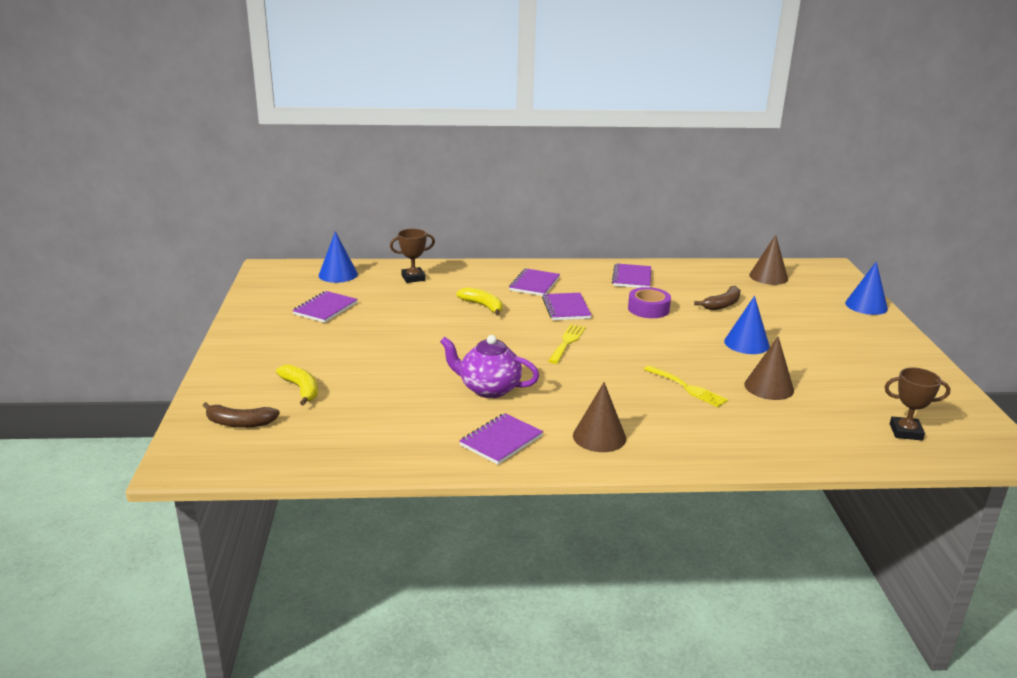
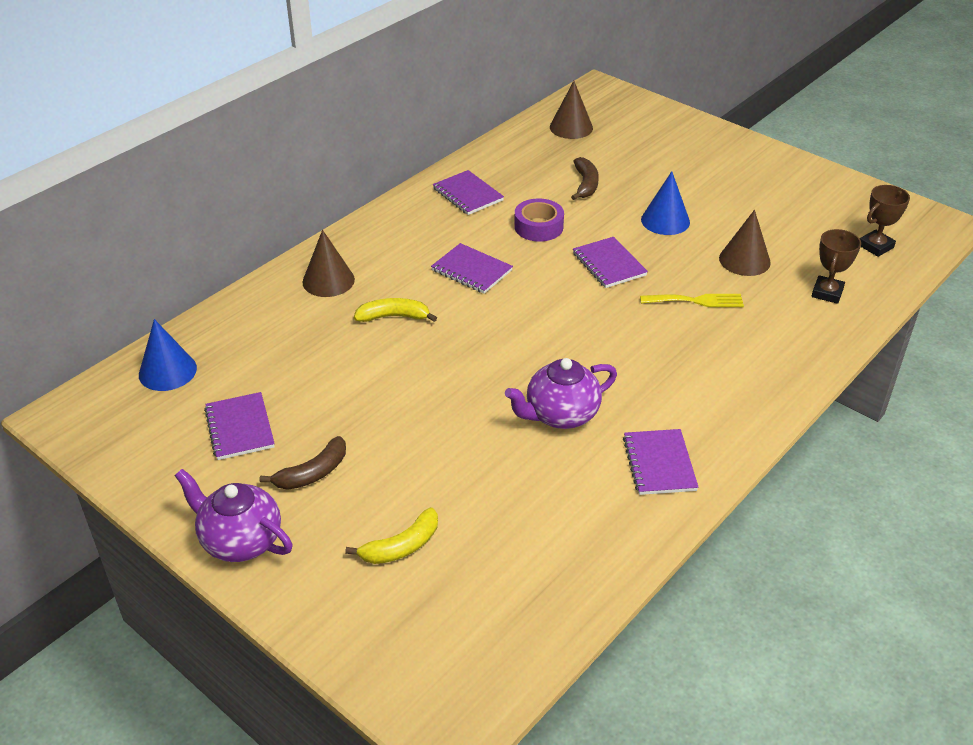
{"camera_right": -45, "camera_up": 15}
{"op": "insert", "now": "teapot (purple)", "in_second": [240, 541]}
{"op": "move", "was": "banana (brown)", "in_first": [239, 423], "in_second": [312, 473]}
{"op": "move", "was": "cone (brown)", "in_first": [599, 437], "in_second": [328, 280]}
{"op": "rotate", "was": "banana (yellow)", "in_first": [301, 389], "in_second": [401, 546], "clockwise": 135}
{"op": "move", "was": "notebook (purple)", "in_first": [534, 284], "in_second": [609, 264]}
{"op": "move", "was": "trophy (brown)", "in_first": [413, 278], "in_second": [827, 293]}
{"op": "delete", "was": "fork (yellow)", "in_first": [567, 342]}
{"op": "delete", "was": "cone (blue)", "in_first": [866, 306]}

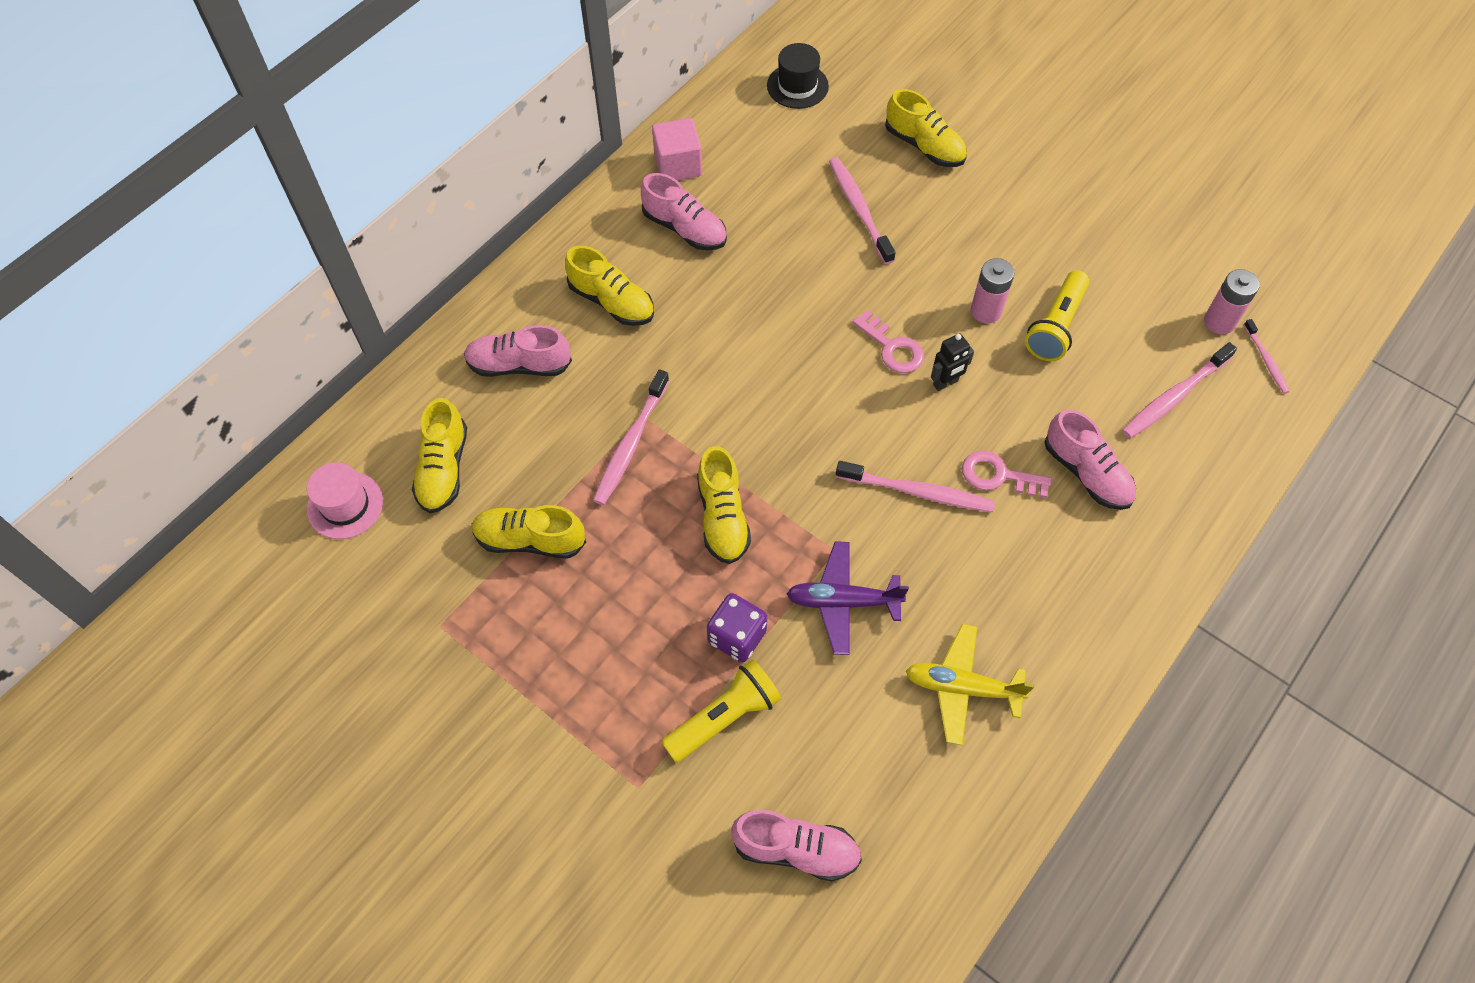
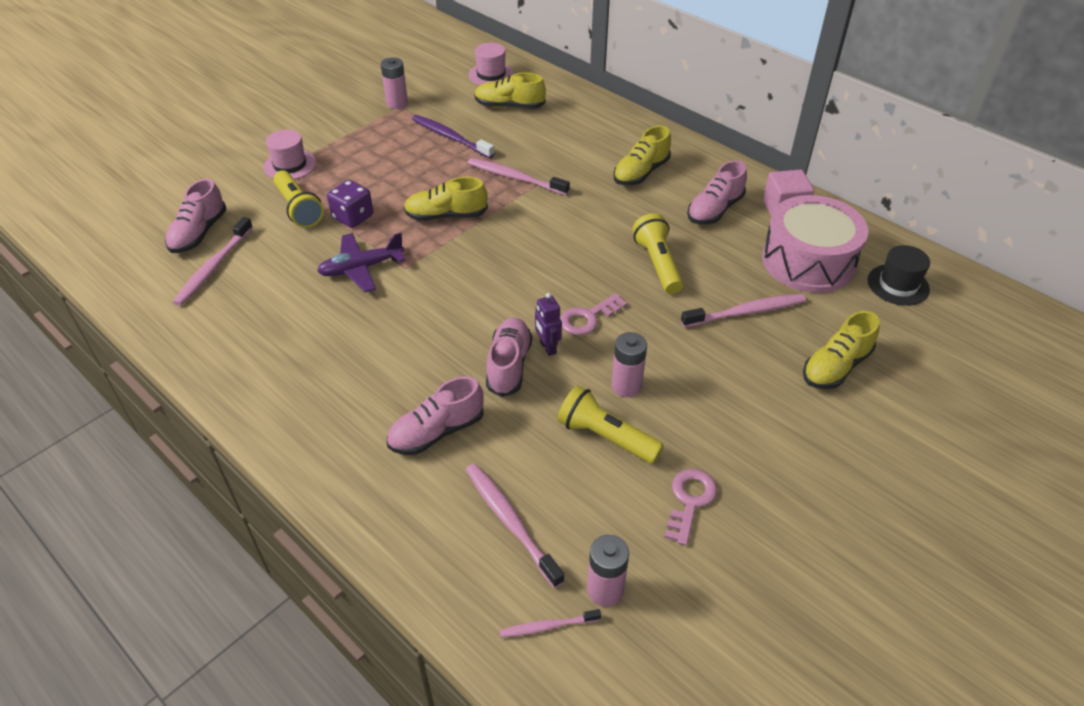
{"camera_right": 95, "camera_up": -15}
{"op": "move", "was": "toothbrush (pink)", "in_first": [918, 492], "in_second": [213, 267]}
{"op": "insert", "now": "hat (pink)", "in_second": [290, 165]}
{"op": "rotate", "was": "plane (purple)", "in_first": [843, 602], "in_second": [361, 268], "clockwise": -120}
{"op": "insert", "now": "battery (pink)", "in_second": [397, 103]}
{"op": "replace", "was": "shoe (yellow)", "now": "toothbrush (purple)", "in_first": [530, 540], "in_second": [450, 137]}
{"op": "move", "was": "shoe (pink)", "in_first": [519, 365], "in_second": [509, 365]}
{"op": "recolor", "was": "robot (black)", "now": "robot (purple)", "in_first": [945, 383], "in_second": [547, 347]}
{"op": "insert", "now": "flashlight (yellow)", "in_second": [657, 264]}
{"op": "move", "was": "key (pink)", "in_first": [998, 475], "in_second": [690, 501]}
{"op": "insert", "now": "drum (pink)", "in_second": [808, 261]}
{"op": "delete", "was": "plane (yellow)", "in_first": [962, 688]}

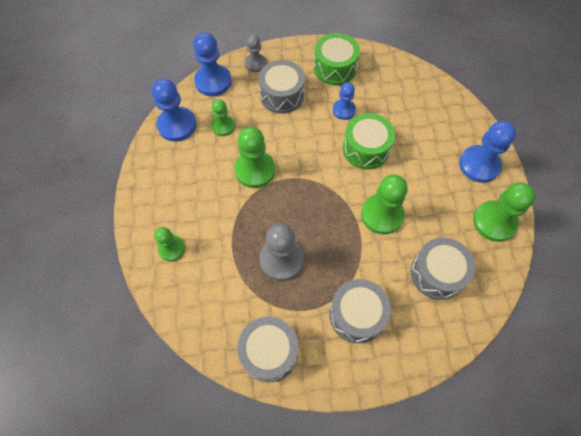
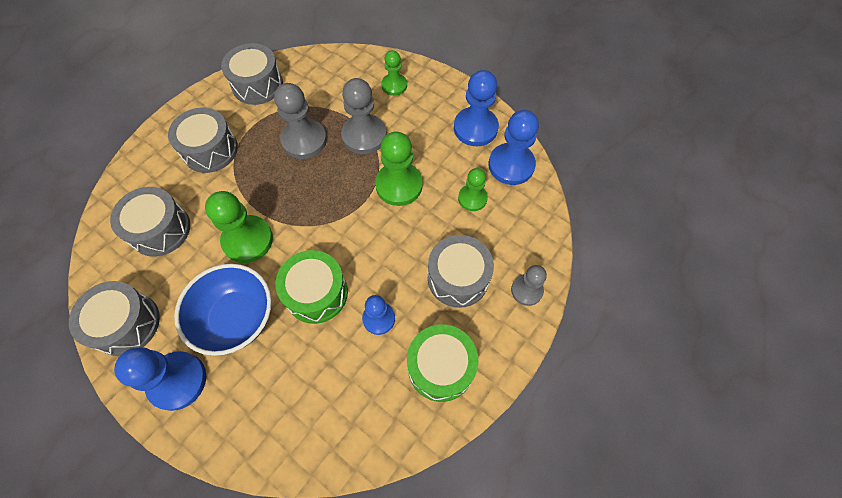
{"camera_right": 135, "camera_up": 0}
{"op": "replace", "was": "pawn (green)", "now": "drum (grey)", "in_first": [494, 222], "in_second": [127, 324]}
{"op": "insert", "now": "bowl (blue)", "in_second": [236, 318]}
{"op": "insert", "now": "pawn (grey)", "in_second": [364, 136]}
{"op": "move", "was": "pawn (blue)", "in_first": [213, 81], "in_second": [475, 128]}

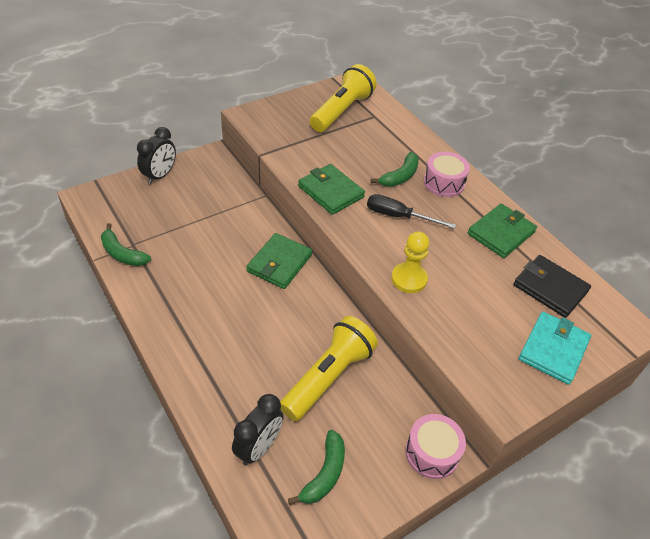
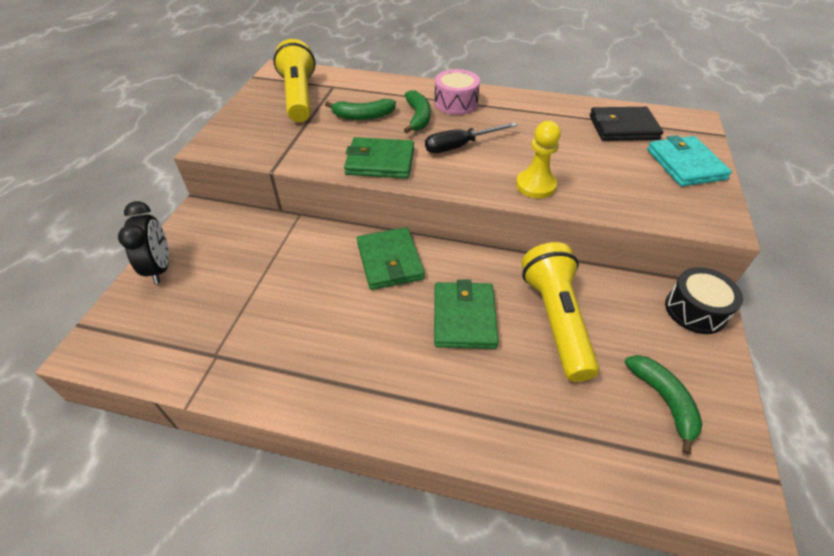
{"camera_right": -40, "camera_up": 0}
{"op": "move", "was": "banana (green)", "in_first": [122, 253], "in_second": [363, 116]}
{"op": "move", "was": "wallet (green)", "in_first": [501, 233], "in_second": [464, 317]}
{"op": "recolor", "was": "drum (pink)", "now": "drum (black)", "in_first": [432, 453], "in_second": [695, 310]}
{"op": "delete", "was": "clock (black)", "in_first": [258, 447]}

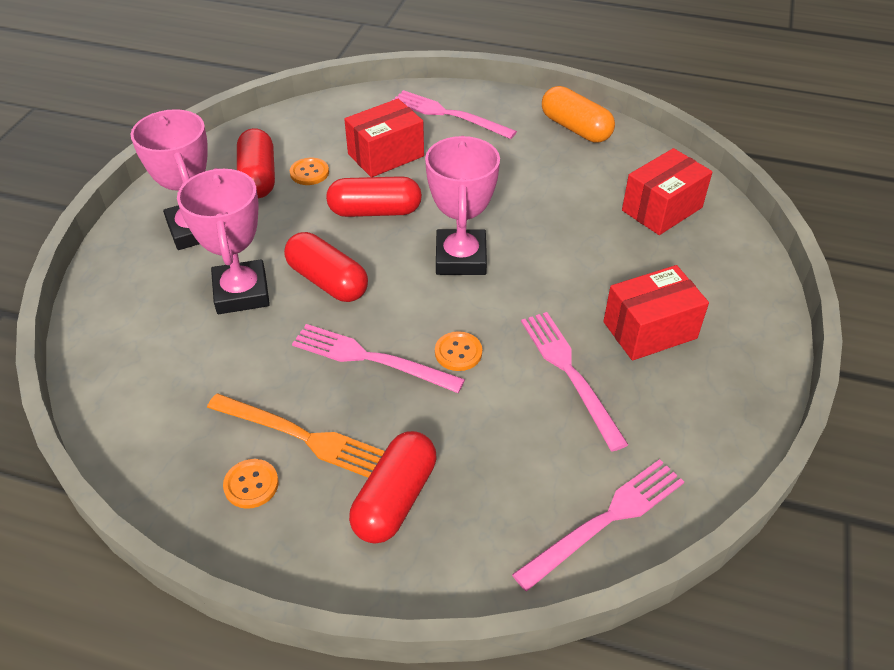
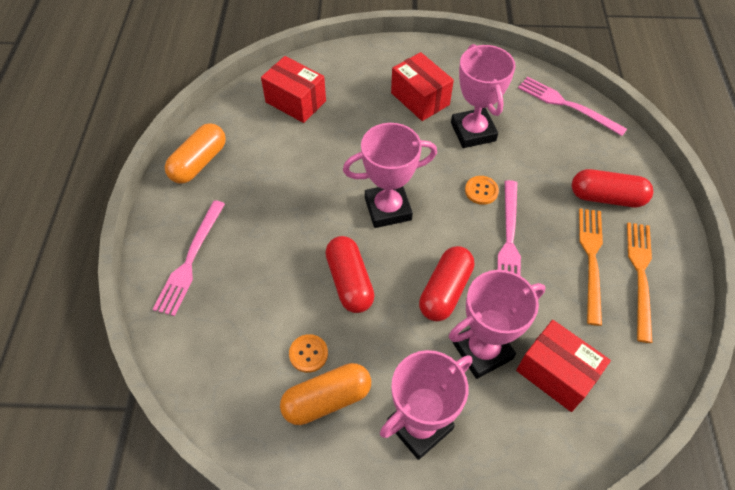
{"camera_right": -105, "camera_up": 10}
{"op": "recolor", "was": "capsule (red)", "now": "capsule (orange)", "in_first": [258, 177], "in_second": [327, 399]}
{"op": "replace", "was": "fork (pink)", "now": "trophy (pink)", "in_first": [570, 373], "in_second": [473, 132]}
{"op": "move", "was": "box (red)", "in_first": [386, 155], "in_second": [556, 373]}
{"op": "replace", "was": "button (orange)", "now": "fork (orange)", "in_first": [251, 485], "in_second": [640, 275]}

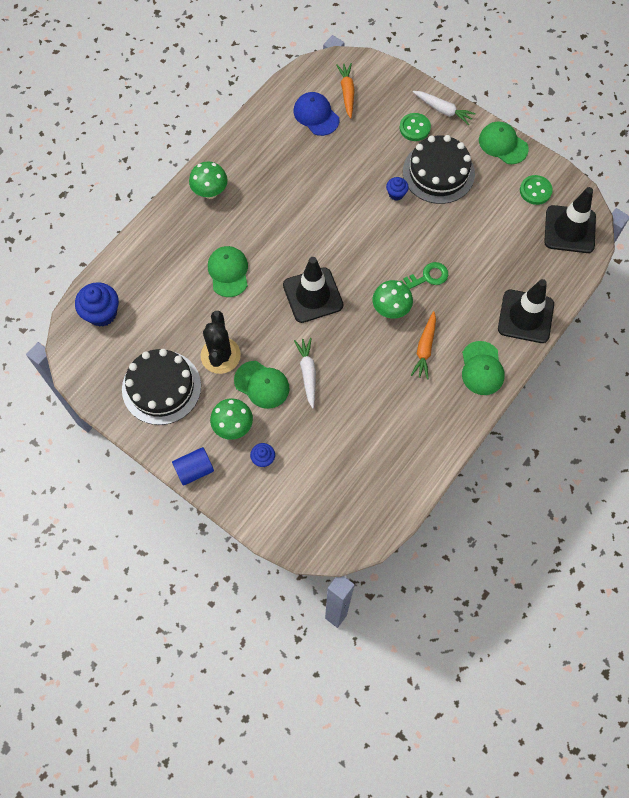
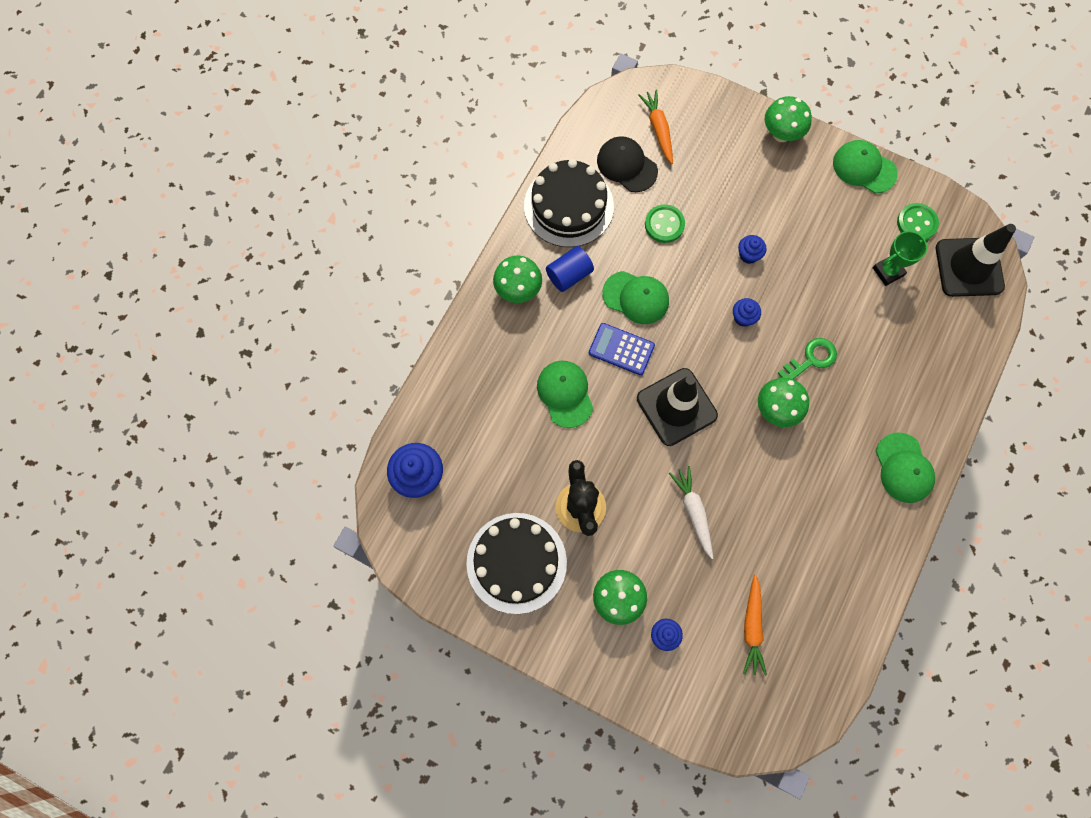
{"camera_right": -10, "camera_up": 5}
{"op": "move", "was": "cake (black)", "in_first": [438, 172], "in_second": [568, 206]}
{"op": "move", "was": "cylinder (blue)", "in_first": [194, 470], "in_second": [569, 275]}
{"op": "insert", "now": "calculator (blue)", "in_second": [621, 349]}
{"op": "recolor", "was": "cap (blue)", "now": "cap (black)", "in_first": [316, 115], "in_second": [627, 165]}
{"op": "move", "was": "cap (green)", "in_first": [262, 384], "in_second": [636, 297]}
{"op": "move", "was": "button (green)", "in_first": [414, 128], "in_second": [664, 224]}
{"op": "insert", "now": "cupcake (blue)", "in_second": [743, 317]}
{"op": "move", "was": "carrot (orange)", "in_first": [425, 348], "in_second": [752, 627]}
{"op": "replace", "was": "carrot (white)", "now": "mushroom (green)", "in_first": [443, 110], "in_second": [781, 134]}
{"op": "insert", "now": "trophy (green)", "in_second": [888, 271]}
{"op": "delete", "was": "traffic cone (black)", "in_first": [525, 316]}

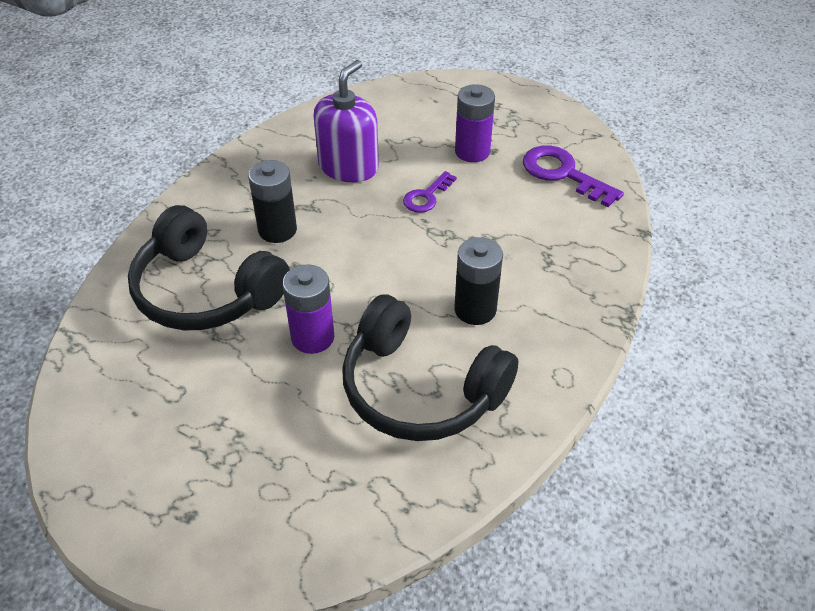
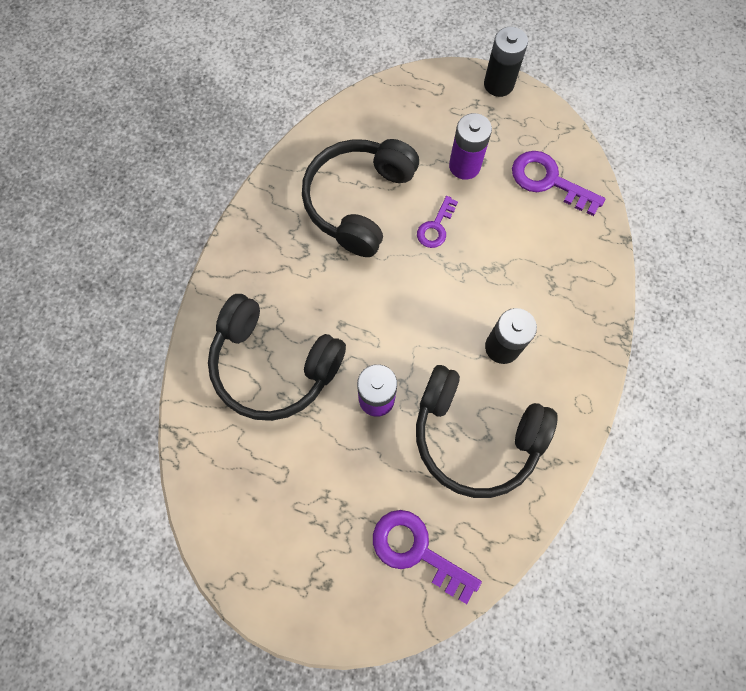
{"camera_right": -10, "camera_up": 25}
{"op": "replace", "was": "soap dispenser (purple)", "now": "headphones (black)", "in_first": [348, 166], "in_second": [358, 202]}
{"op": "insert", "now": "key (purple)", "in_second": [416, 550]}
{"op": "move", "was": "battery (black)", "in_first": [277, 230], "in_second": [498, 84]}

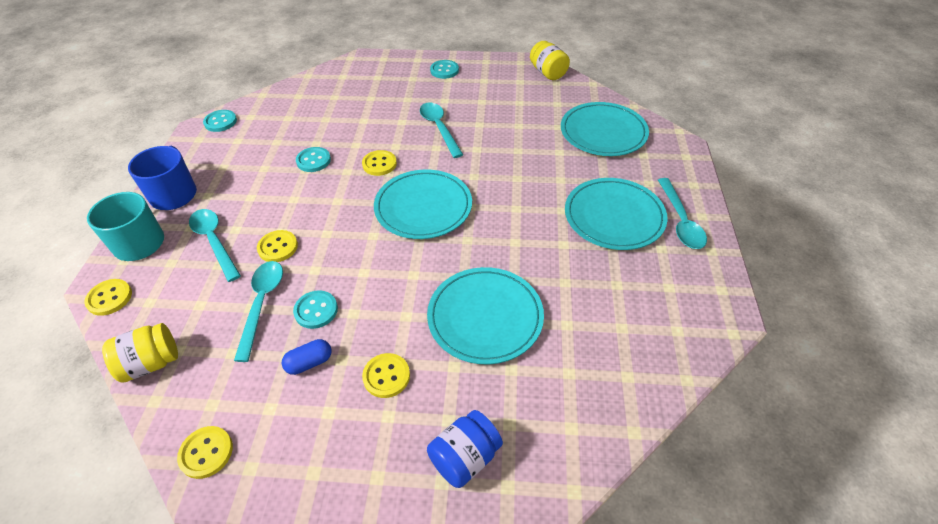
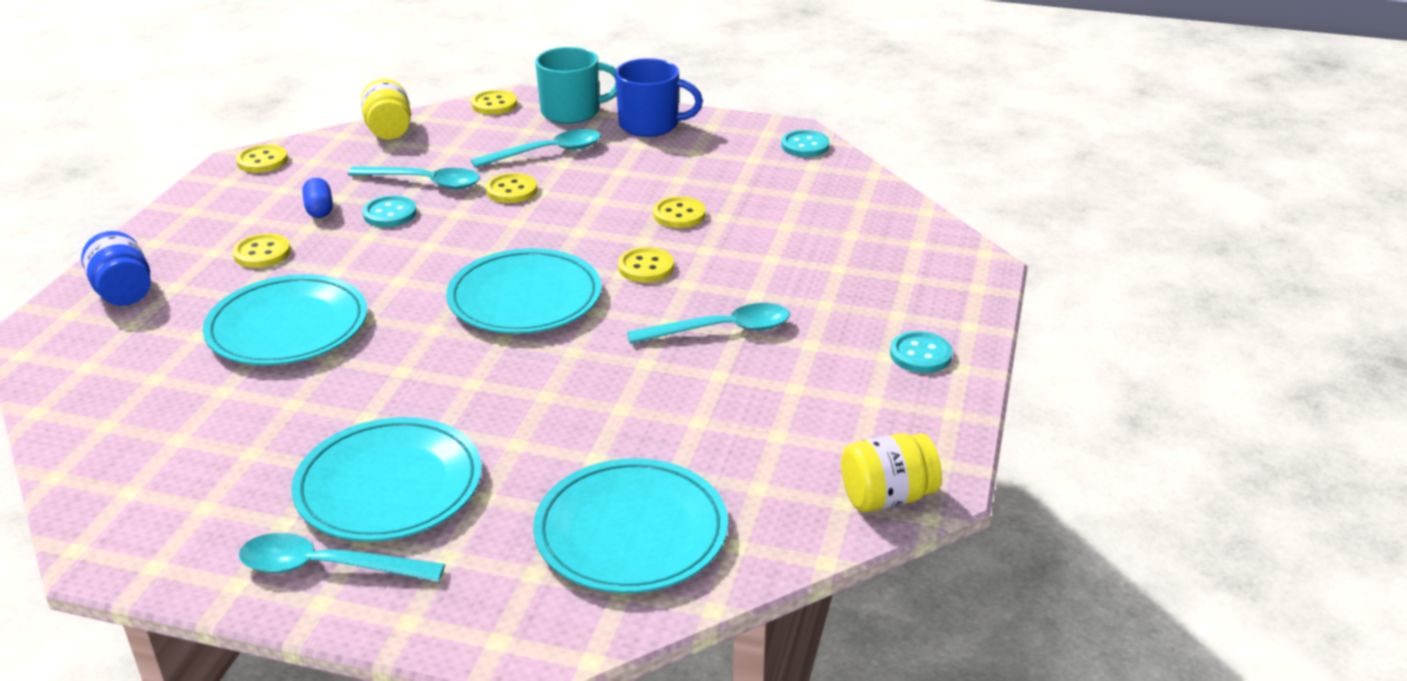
{"camera_right": 100, "camera_up": -15}
{"op": "recolor", "was": "button (turquoise)", "now": "button (yellow)", "in_first": [313, 161], "in_second": [679, 215]}

